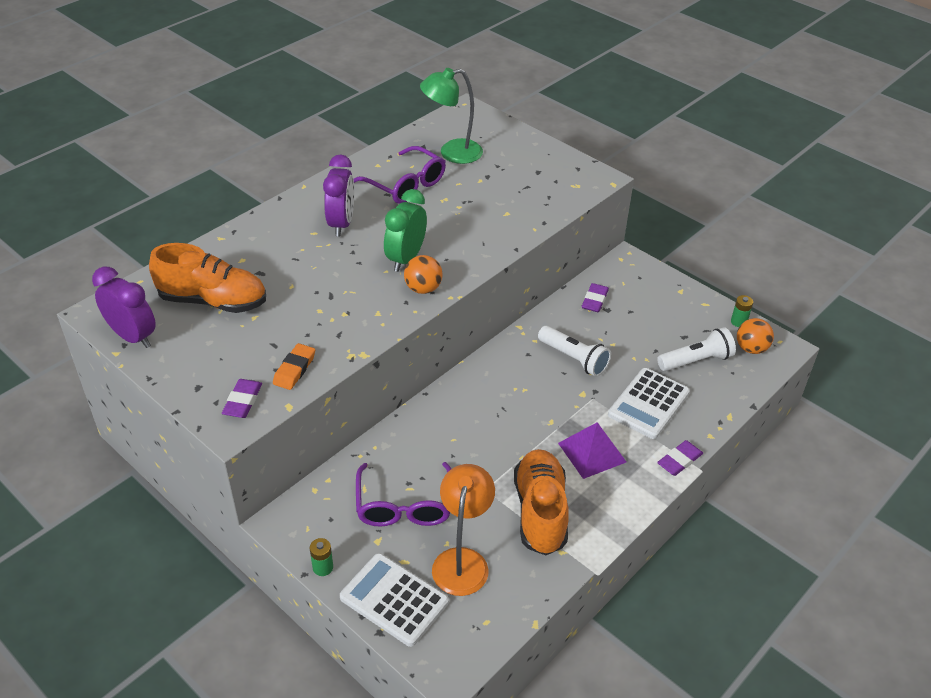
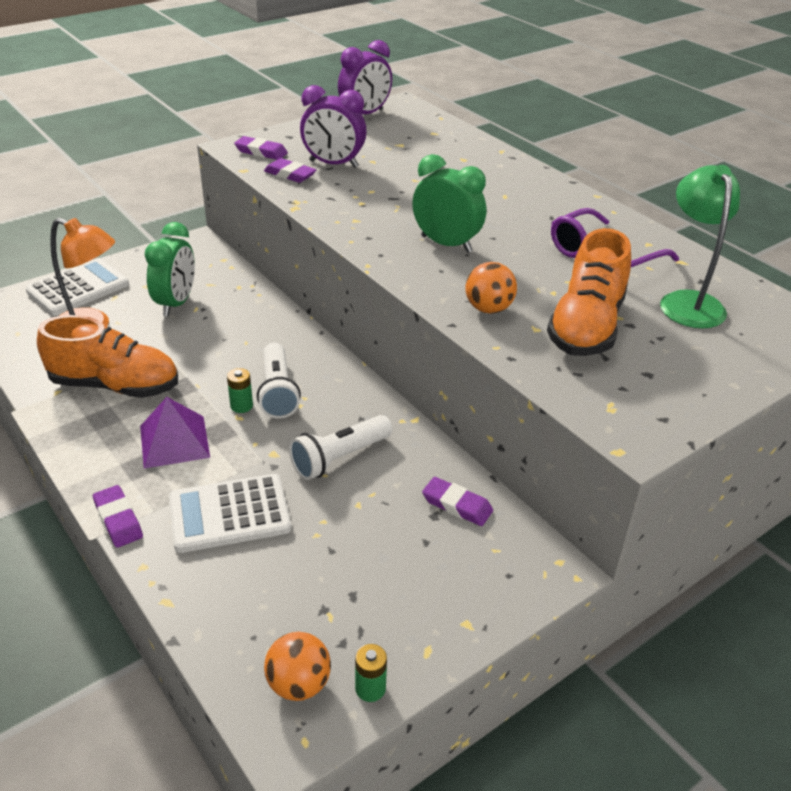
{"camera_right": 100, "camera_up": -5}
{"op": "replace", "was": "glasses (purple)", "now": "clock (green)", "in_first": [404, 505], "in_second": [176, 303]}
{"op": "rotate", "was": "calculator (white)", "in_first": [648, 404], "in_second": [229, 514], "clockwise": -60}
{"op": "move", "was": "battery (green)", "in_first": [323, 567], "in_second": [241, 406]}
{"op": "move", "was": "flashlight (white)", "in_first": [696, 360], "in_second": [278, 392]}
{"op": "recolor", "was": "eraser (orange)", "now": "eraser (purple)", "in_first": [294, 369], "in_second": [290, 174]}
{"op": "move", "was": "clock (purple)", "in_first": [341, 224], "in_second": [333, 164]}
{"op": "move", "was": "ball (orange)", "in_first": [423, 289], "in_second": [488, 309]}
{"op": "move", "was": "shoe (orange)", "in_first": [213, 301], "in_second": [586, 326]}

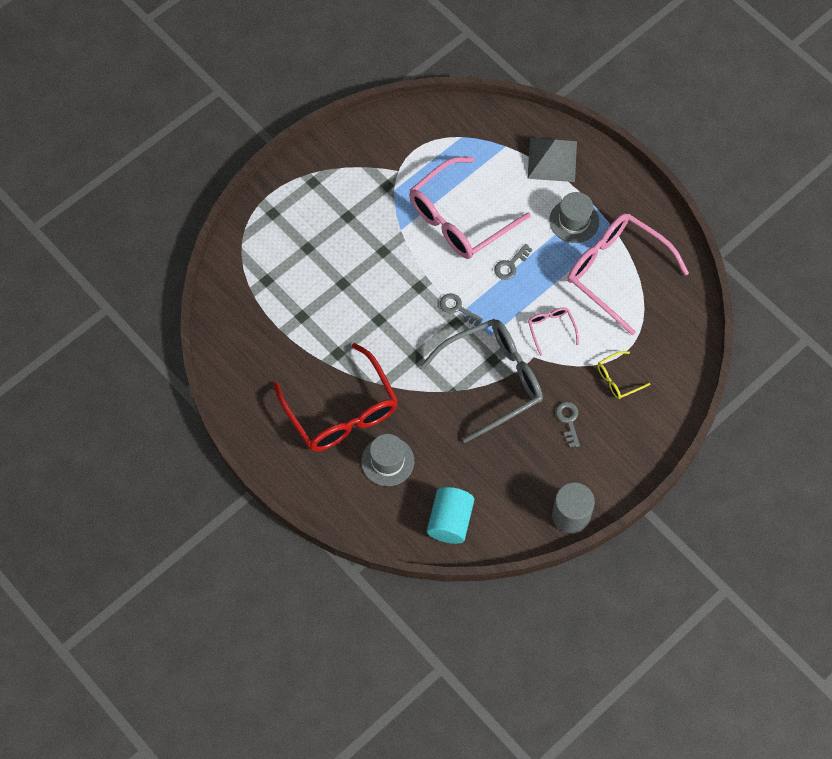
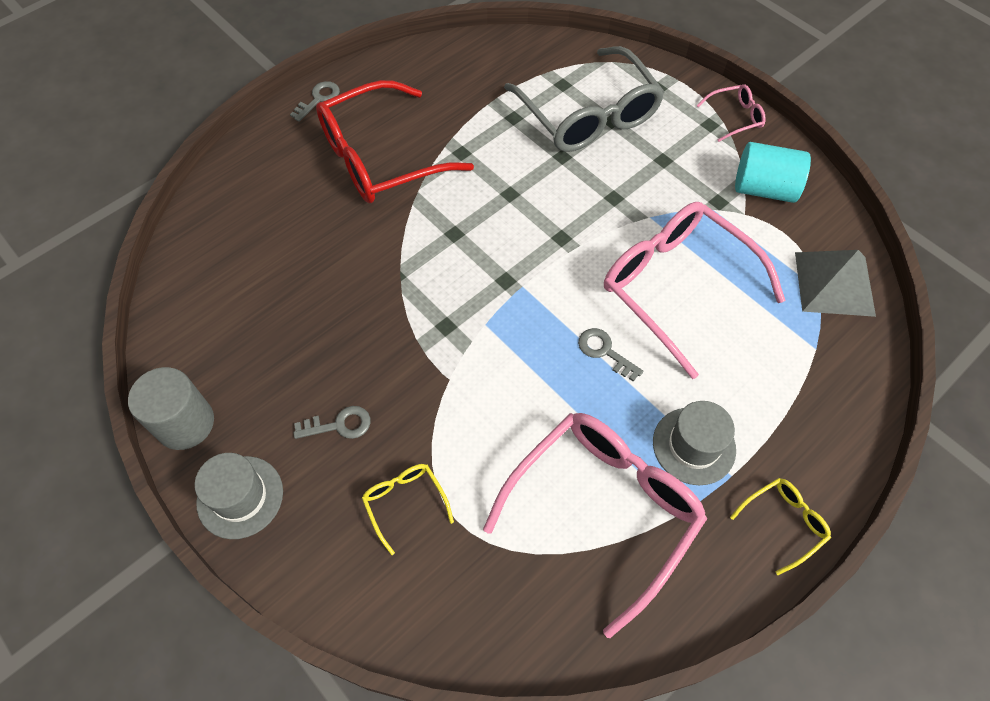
{"camera_right": 90, "camera_up": -5}
{"op": "move", "was": "hat (grey)", "in_first": [387, 461], "in_second": [240, 497]}
{"op": "move", "was": "key (grey)", "in_first": [457, 308], "in_second": [319, 99]}
{"op": "move", "was": "glasses (grey)", "in_first": [491, 381], "in_second": [587, 114]}
{"op": "move", "was": "glasses (pink)", "in_first": [551, 329], "in_second": [734, 117]}
{"op": "insert", "now": "glasses (yellow)", "in_second": [783, 523]}
{"op": "move", "was": "cylinder (turquoise)", "in_first": [450, 521], "in_second": [764, 189]}
{"op": "move", "was": "pyramid (grey)", "in_first": [552, 160], "in_second": [834, 283]}

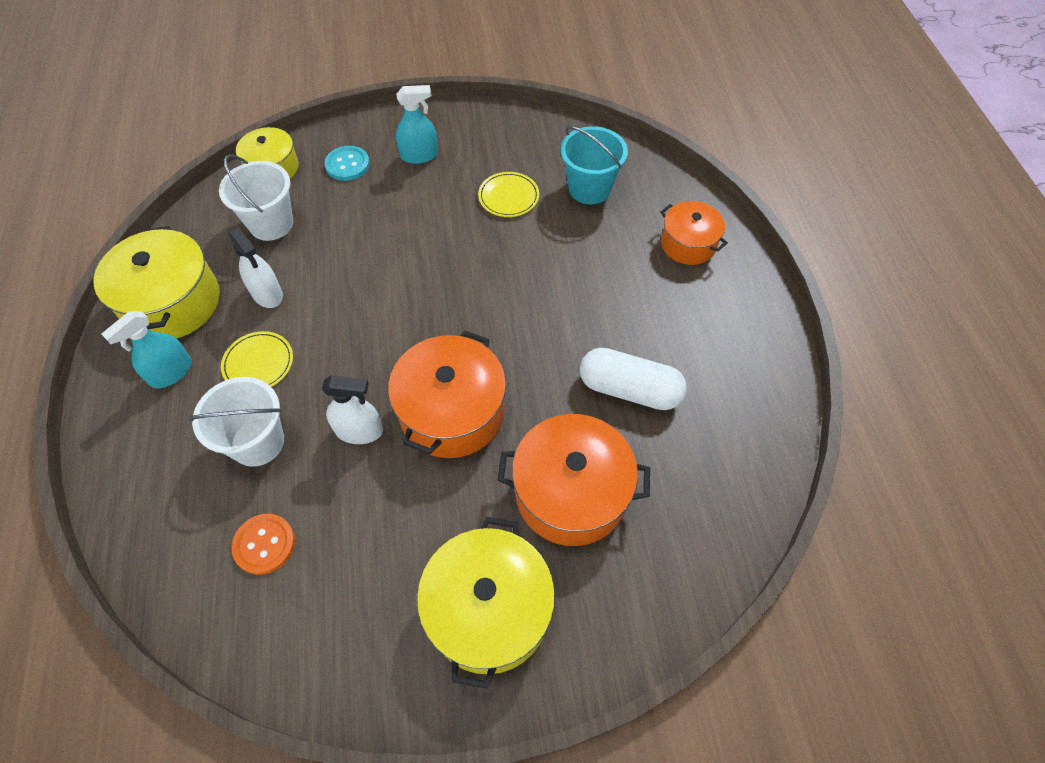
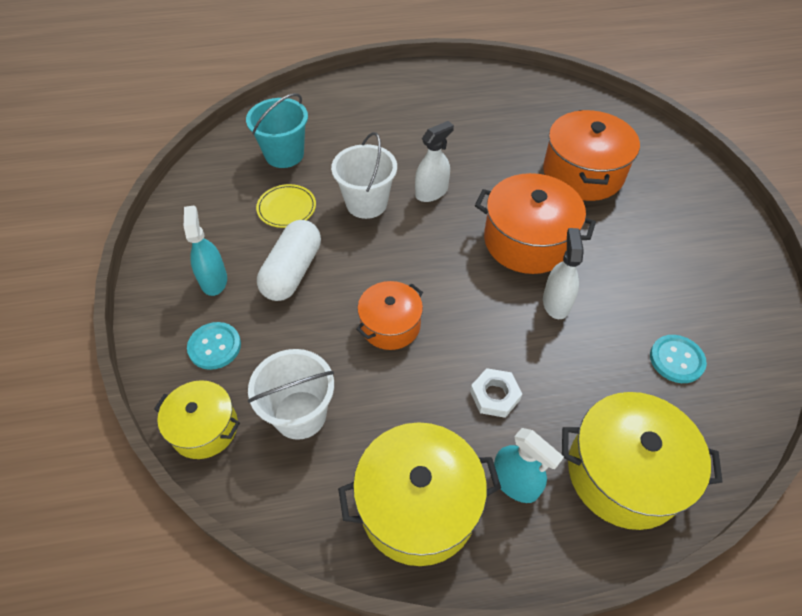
{"camera_right": -90, "camera_up": -5}
{"op": "move", "was": "capsule (white)", "in_first": [629, 389], "in_second": [292, 271]}
{"op": "move", "was": "bucket (white)", "in_first": [257, 442], "in_second": [366, 203]}
{"op": "move", "was": "pot (orange)", "in_first": [688, 244], "in_second": [390, 325]}
{"op": "move", "was": "spray bottle (white)", "in_first": [267, 294], "in_second": [431, 192]}
{"op": "replace", "was": "plate (yellow)", "now": "nut (white)", "in_first": [258, 363], "in_second": [494, 395]}
{"op": "move", "was": "pot (yellow)", "in_first": [489, 610], "in_second": [624, 473]}
{"op": "recolor", "was": "button (orange)", "now": "button (turquoise)", "in_first": [264, 544], "in_second": [676, 360]}

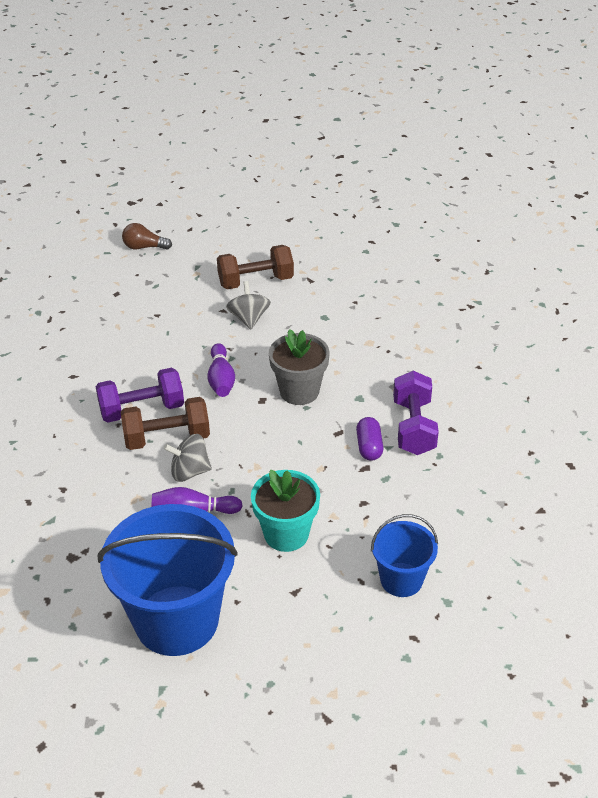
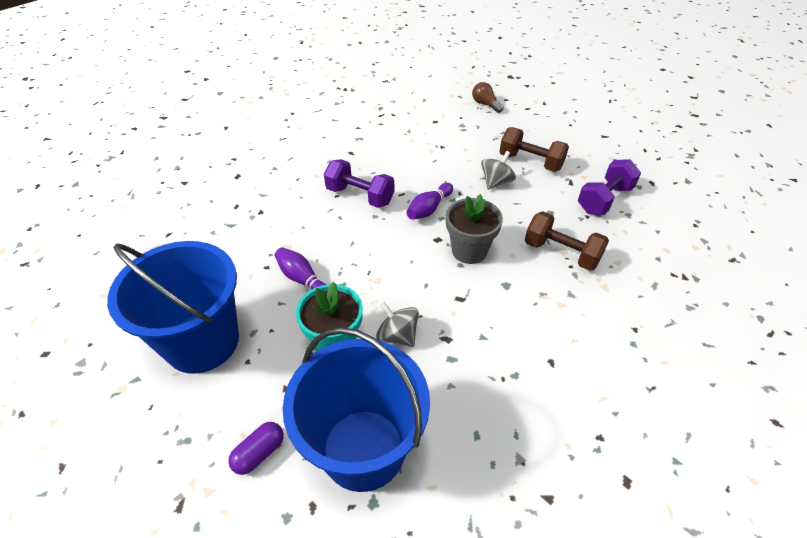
{"camera_right": 45, "camera_up": 5}
{"op": "move", "was": "capsule (purple)", "in_first": [369, 447], "in_second": [259, 453]}
{"op": "resize", "was": "bucket (blue)", "in_first": [401, 579], "in_second": [363, 449], "ratio": 1.91}
{"op": "move", "was": "spinning top (grey)", "in_first": [189, 471], "in_second": [397, 335]}
{"op": "move", "was": "dumbbell (brown)", "in_first": [167, 438], "in_second": [561, 253]}
{"op": "move", "was": "dumbbell (purple)", "in_first": [414, 427], "in_second": [604, 199]}

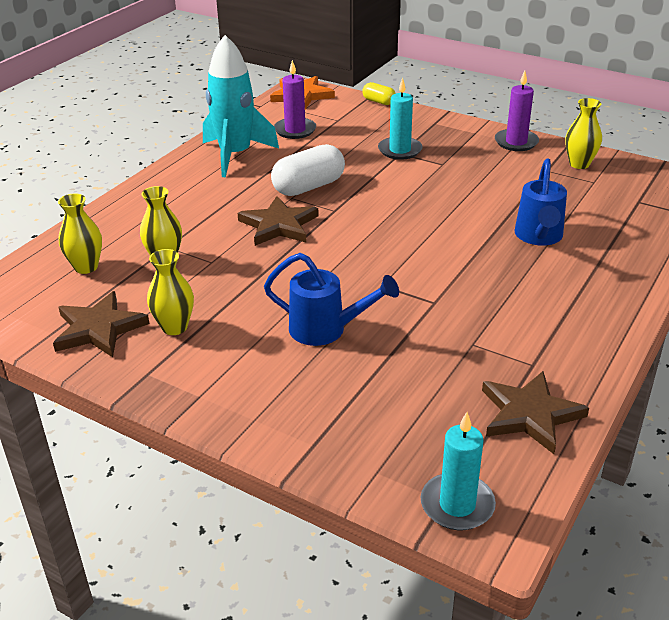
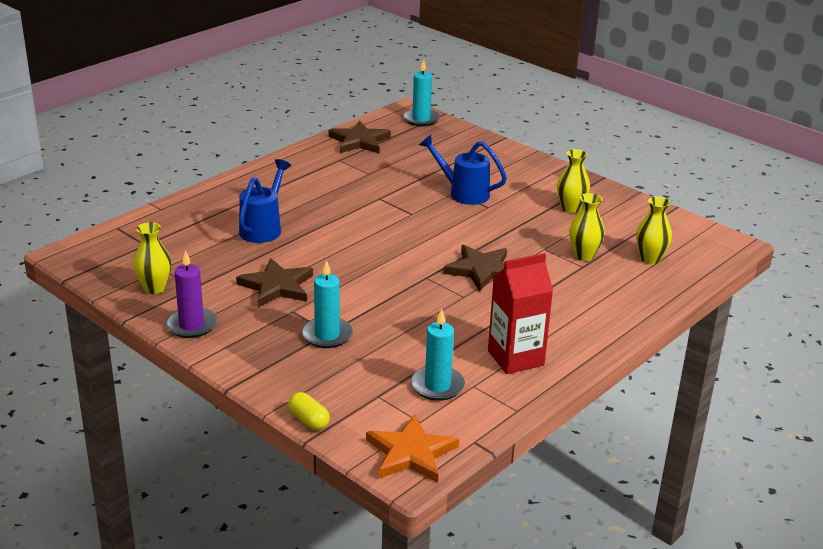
{"camera_right": -170, "camera_up": -5}
{"op": "move", "was": "star (brown)", "in_first": [98, 329], "in_second": [277, 286]}
{"op": "recolor", "was": "candle (purple)", "now": "candle (turquoise)", "in_first": [295, 130], "in_second": [437, 386]}
{"op": "replace", "was": "rocket (turquoise)", "now": "carton (red)", "in_first": [235, 155], "in_second": [515, 358]}
{"op": "delete", "was": "capsule (white)", "in_first": [308, 187]}

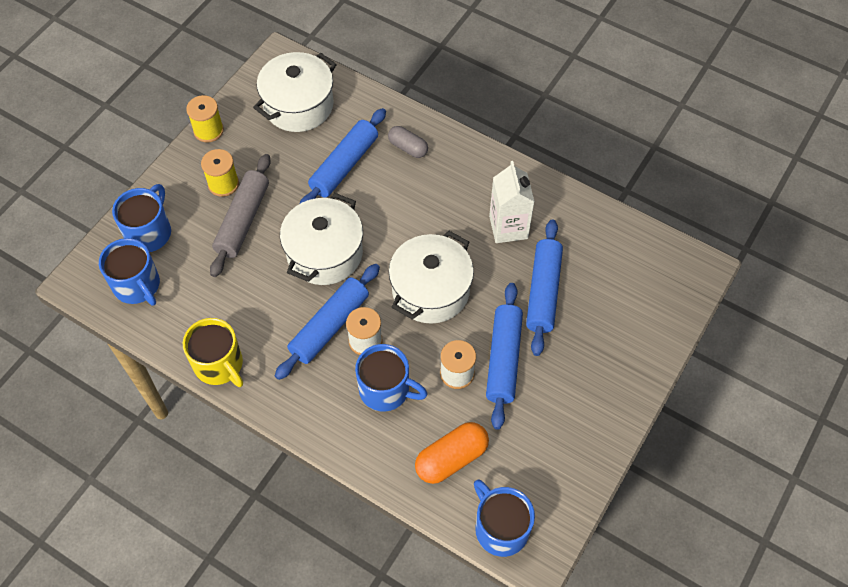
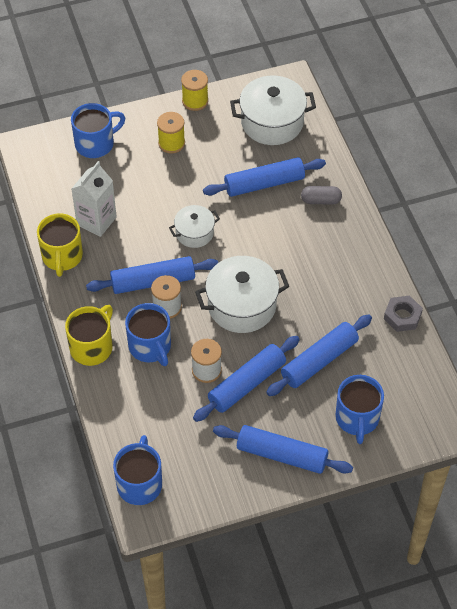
{"camera_right": 40, "camera_up": -5}
{"op": "insert", "now": "mug (yellow)", "in_second": [92, 347]}
{"op": "move", "was": "carton (white)", "in_first": [508, 227], "in_second": [96, 221]}
{"op": "resize", "was": "pot (white)", "in_first": [324, 253], "in_second": [194, 233], "ratio": 0.58}
{"op": "insert", "now": "rolling pin (blue)", "in_second": [282, 455]}
{"op": "rotate", "was": "capsule (grey)", "in_first": [408, 147], "in_second": [321, 200], "clockwise": -75}
{"op": "move", "was": "mug (blue)", "in_first": [137, 285], "in_second": [357, 419]}
{"op": "insert", "now": "nut (grey)", "in_second": [402, 316]}
{"op": "delete", "was": "rolling pin (grey)", "in_first": [243, 220]}
{"op": "delete", "was": "capsule (orange)", "in_first": [451, 458]}

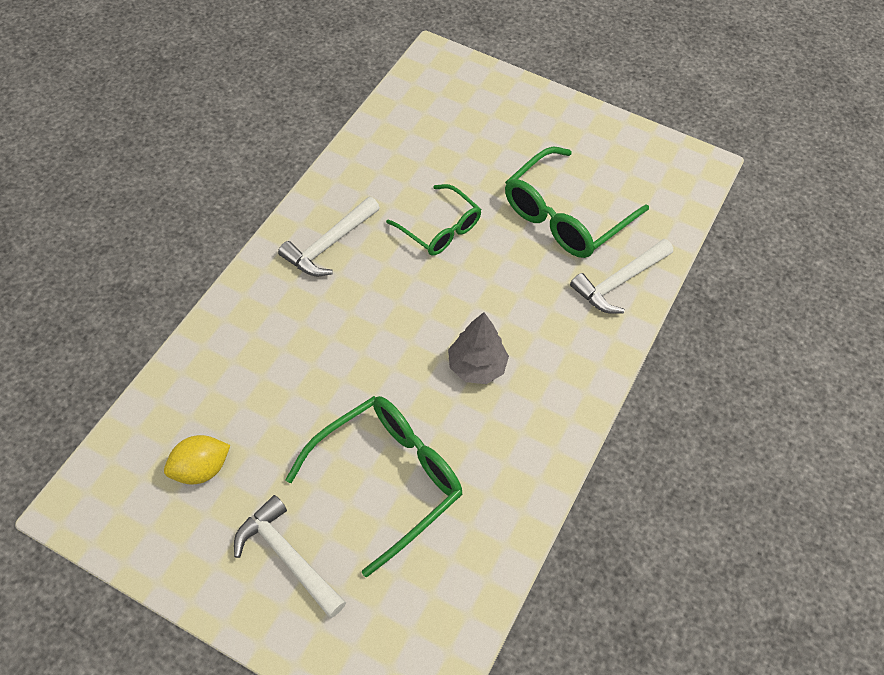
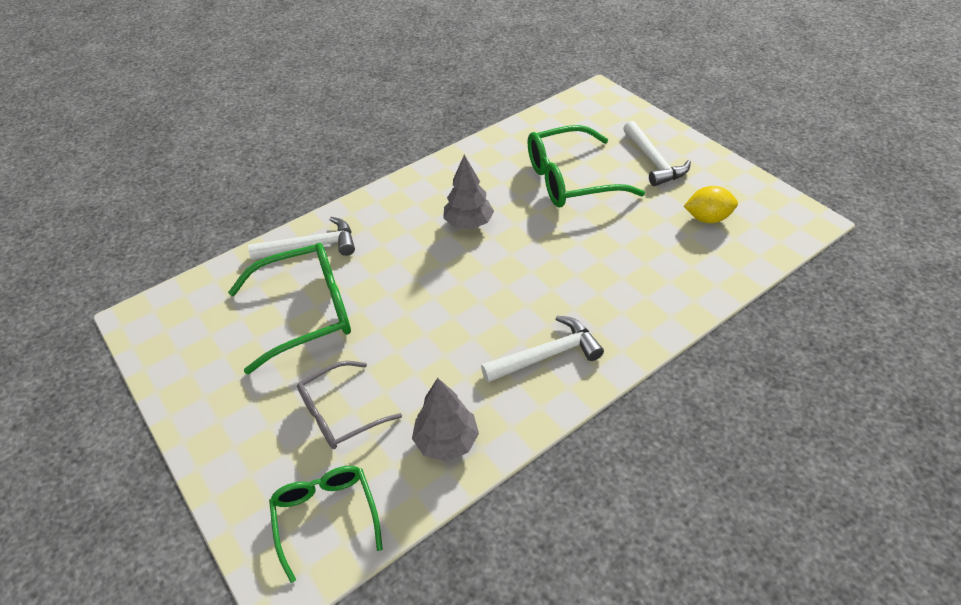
{"camera_right": -150, "camera_up": -10}
{"op": "move", "was": "glasses (green)", "in_first": [440, 229], "in_second": [326, 516]}
{"op": "insert", "now": "glasses (grey)", "in_second": [340, 413]}
{"op": "insert", "now": "tree (grey)", "in_second": [446, 441]}

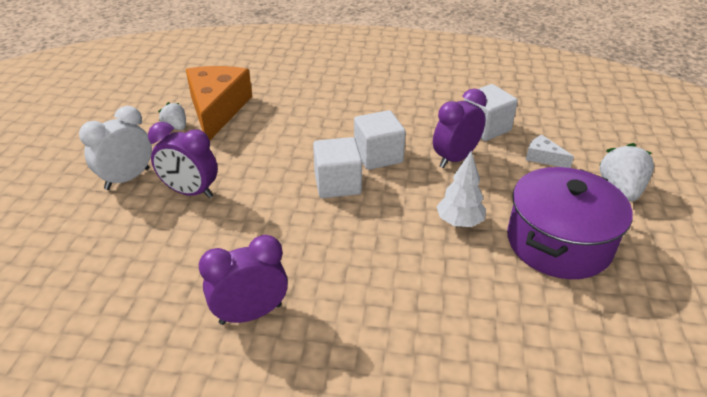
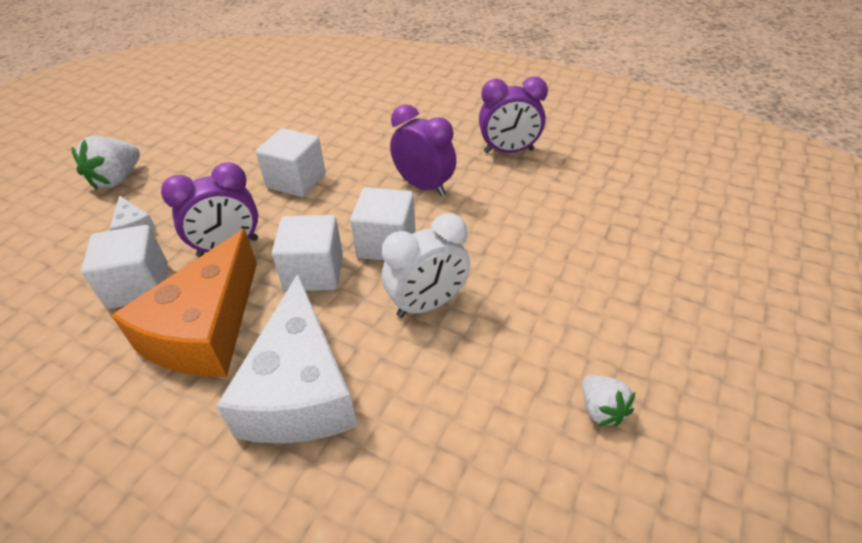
{"camera_right": -160, "camera_up": 5}
{"op": "move", "was": "cheese (orange)", "in_first": [217, 110], "in_second": [205, 328]}
{"op": "insert", "now": "cheese (white)", "in_second": [299, 389]}
{"op": "replace", "was": "tree (white)", "now": "cube (white)", "in_first": [459, 222], "in_second": [296, 181]}
{"op": "move", "was": "clock (white)", "in_first": [127, 179], "in_second": [427, 304]}
{"op": "move", "was": "clock (purple)", "in_first": [190, 192], "in_second": [424, 186]}
{"op": "delete", "was": "pot (purple)", "in_first": [558, 242]}

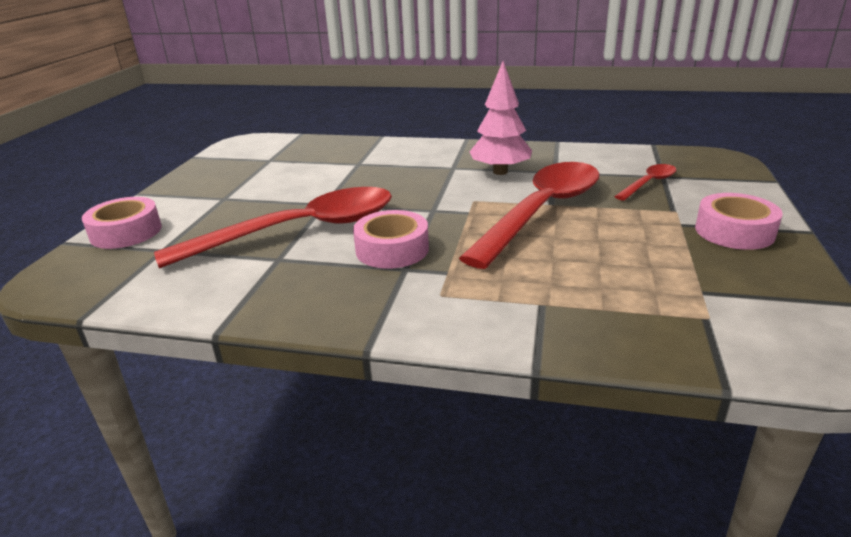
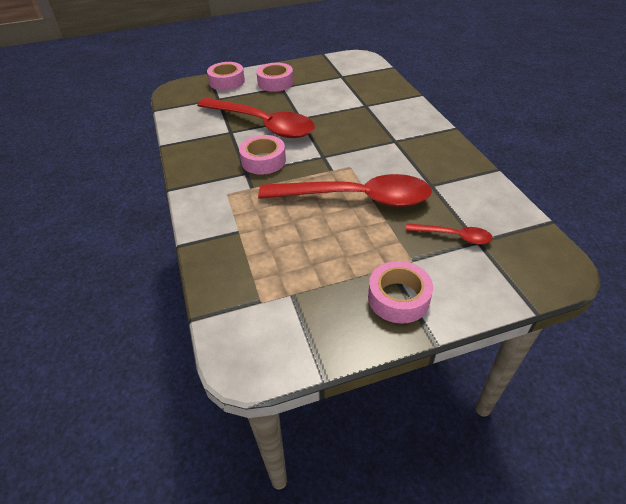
{"camera_right": 60, "camera_up": 15}
{"op": "insert", "now": "tape (pink)", "in_second": [275, 83]}
{"op": "delete", "was": "tree (pink)", "in_first": [500, 172]}

